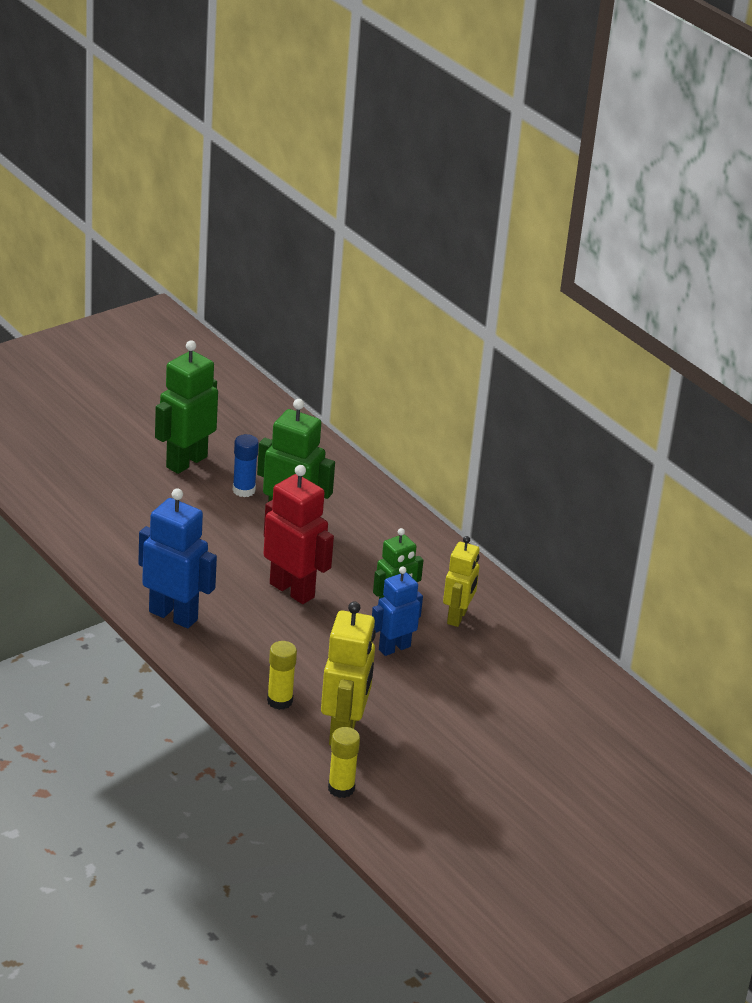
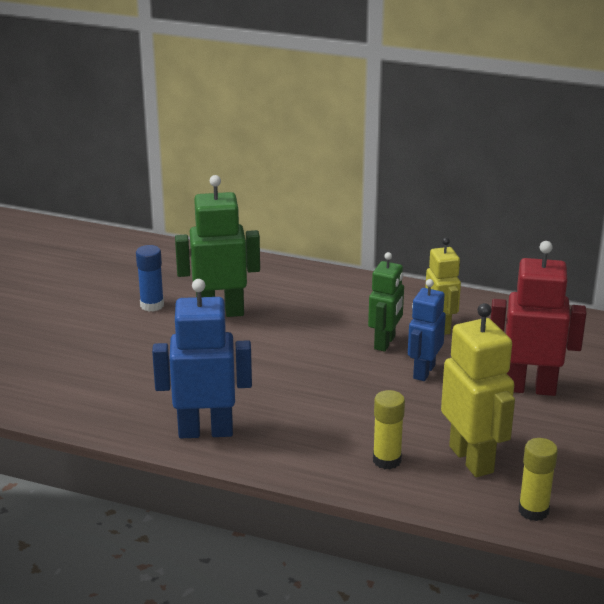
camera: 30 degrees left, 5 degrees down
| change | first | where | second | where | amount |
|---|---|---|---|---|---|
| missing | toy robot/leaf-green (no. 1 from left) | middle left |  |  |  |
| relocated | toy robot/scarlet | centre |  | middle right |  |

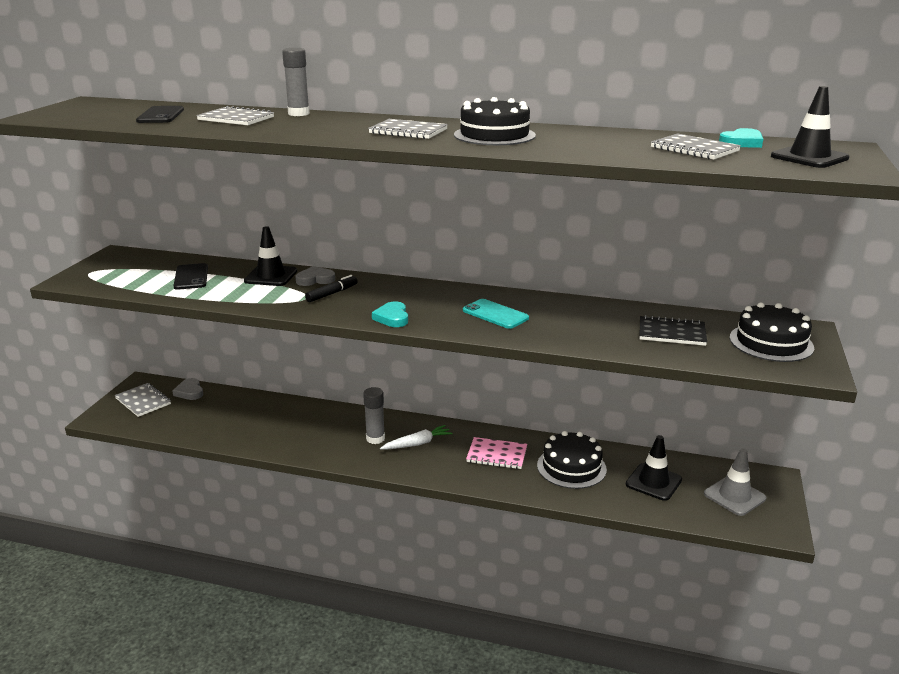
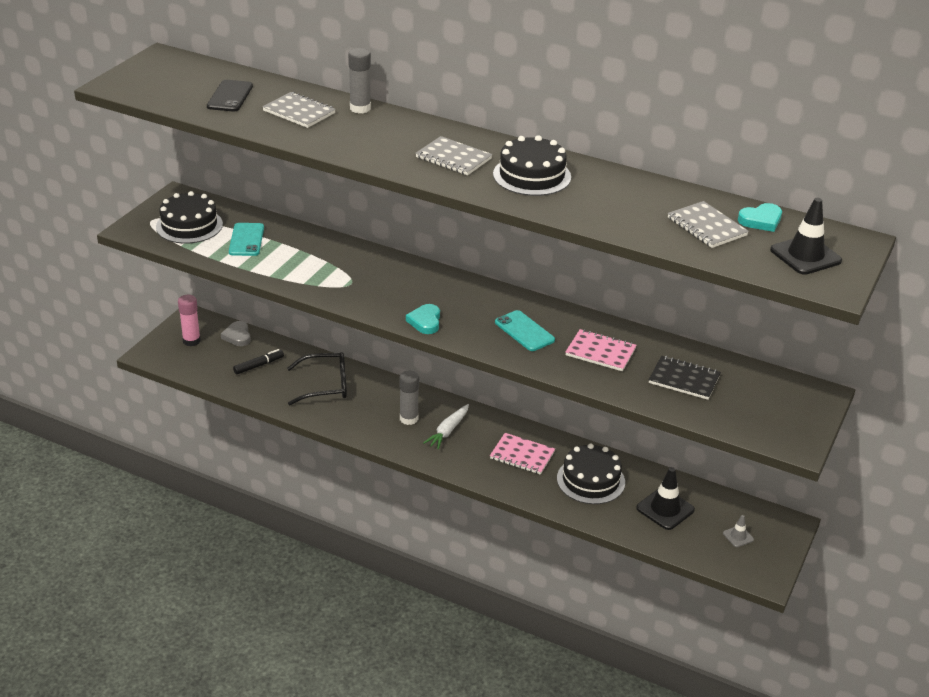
camera: 10 degrees right, 10 degrees up
| change | first | where | second | where | amount |
|---|---|---|---|---|---|
| missing | safety cone/jet-black (no. 1 from left) | middle left |  |  |  |
| missing | heart/grey (no. 2 from left) | centre |  |  |  |
| appeared |  |  | glasses/jet-black | centre |  |
| appeared |  |  | notebook/rose-pink (no. 2 from left) | centre |  |
| relocated | marker pen/jet-black | centre |  | middle left |  |
| relocated | layer cake/jet-black (no. 3 from left in the first image) | middle right | layer cake/jet-black (no. 1 from left) | top left |  |
| exchanged | notebook/grey (no. 1 from left) | middle left | stick of glue/rose-pink | middle left |  |
| colour | mobile phone/jet-black (no. 2 from left) | middle left | mobile phone/turquoise (no. 1 from left) | middle left |  |
| spun | carrot/pure white | centre |  | centre | 135 degrees clockwise |
| size | safety cone/grey | bottom right |  | bottom right | x0.52 |

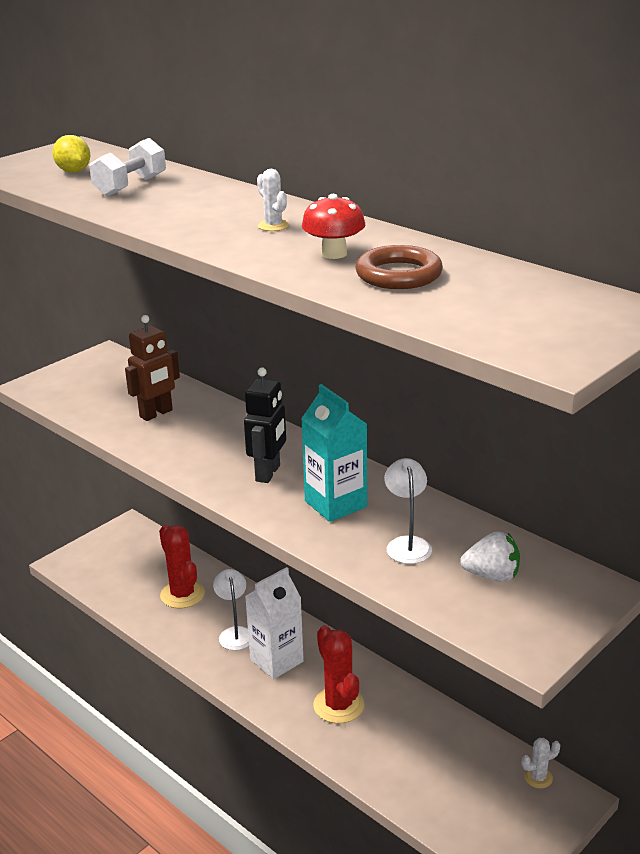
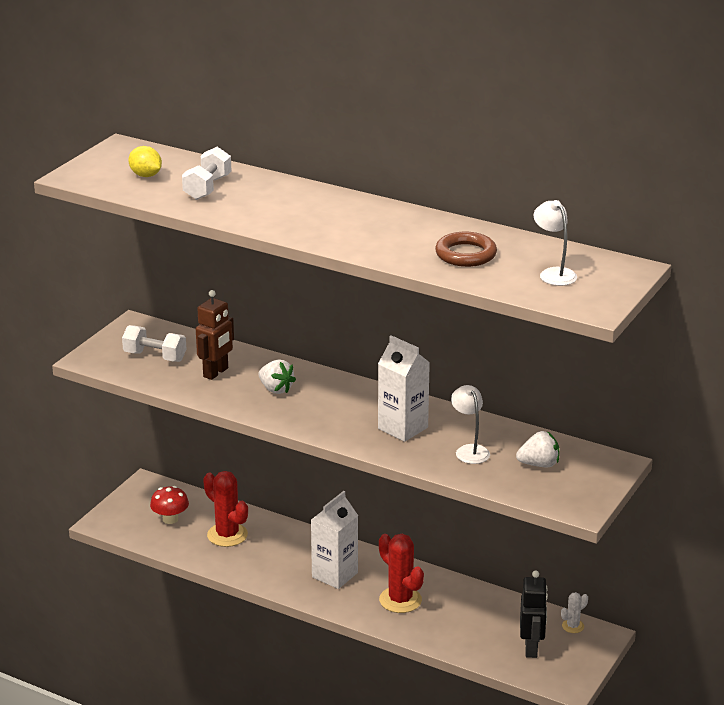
camera: 15 degrees left, 0 degrees up
| change | first | where | second | where | amount |
|---|---|---|---|---|---|
| missing | saguaro cactus/pure white (no. 1 from left) | top centre |  |  |  |
| appeared |  |  | free weight/pure white (no. 1 from left) | middle left |  |
| appeared |  |  | toy strawberry/pure white (no. 1 from left) | centre |  |
| relocated | desk lamp/pure white (no. 1 from left in the first image) | bottom centre | desk lamp/pure white (no. 2 from left) | middle right |  |
| relocated | toy robot/jet-black | centre |  | bottom right |  |
| relocated | toadstool/scarlet | top centre |  | bottom left |  |
| colour | milk carton/turquoise | centre | milk carton/pure white (no. 2 from left) | centre |  |

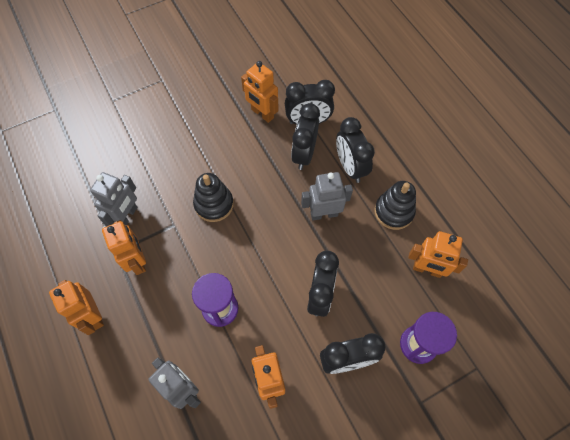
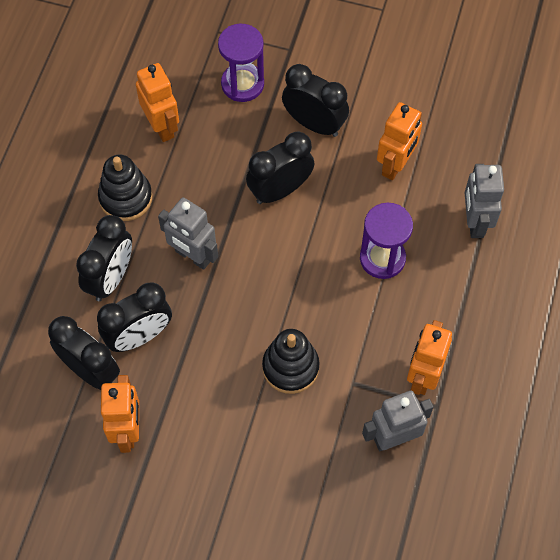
camera: 135 degrees left, 0 degrees up
| change | first | where | second | where | amount |
|---|---|---|---|---|---|
| missing | toy robot/orange-coloured (no. 1 from left) | bottom left |  |  |  |

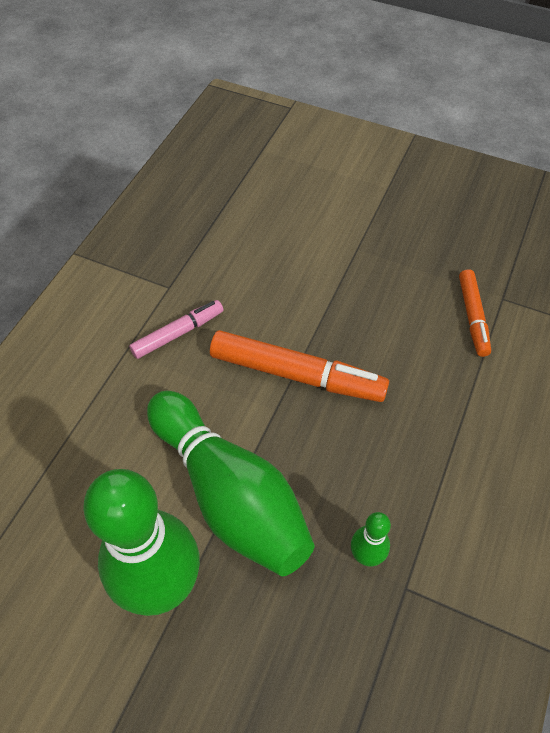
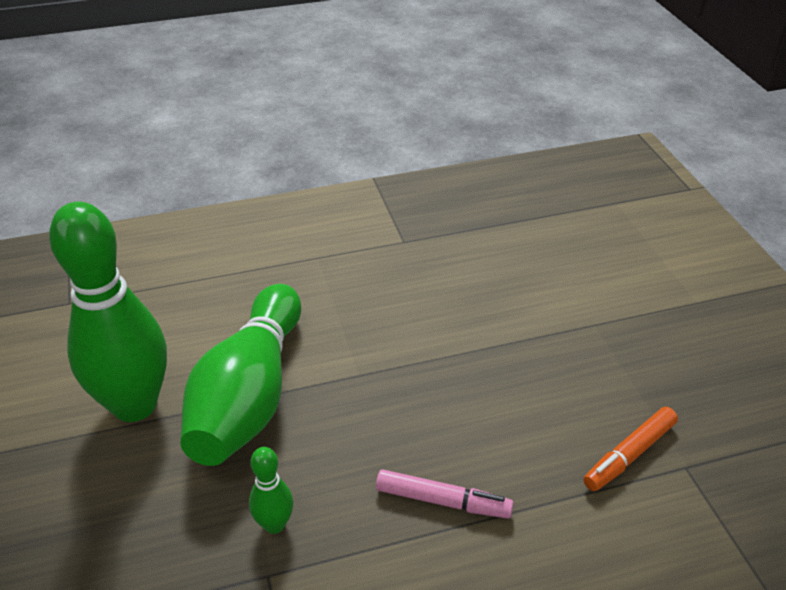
camera: 50 degrees right, 15 degrees down
| change | first | where | second | where | amount |
|---|---|---|---|---|---|
| missing | marker pen/orange-coloured (no. 1 from left) | centre |  |  |  |
| relocated | marker pen/rose-pink | middle left |  | bottom centre |  |

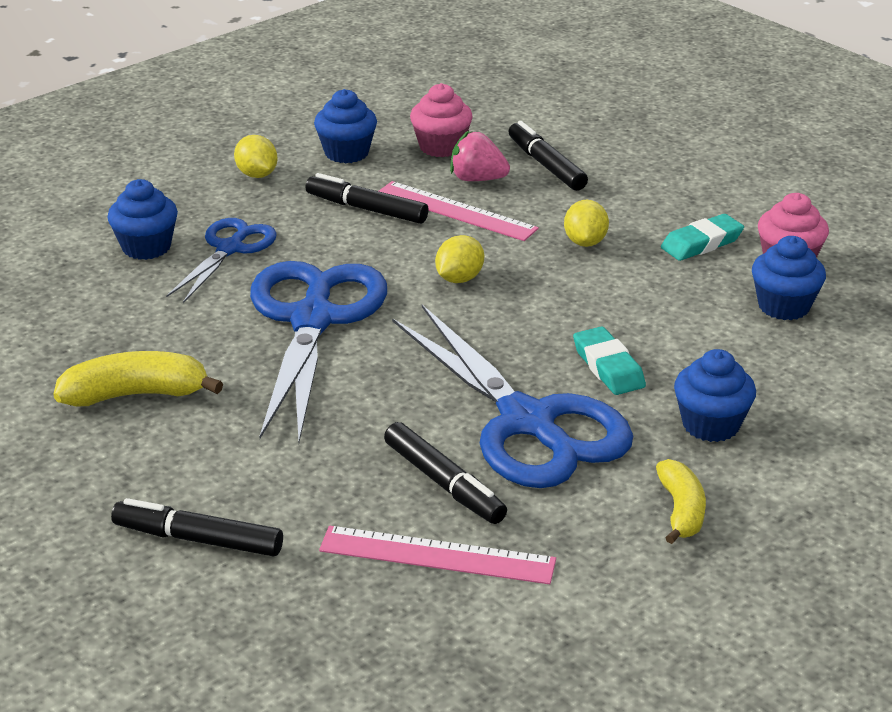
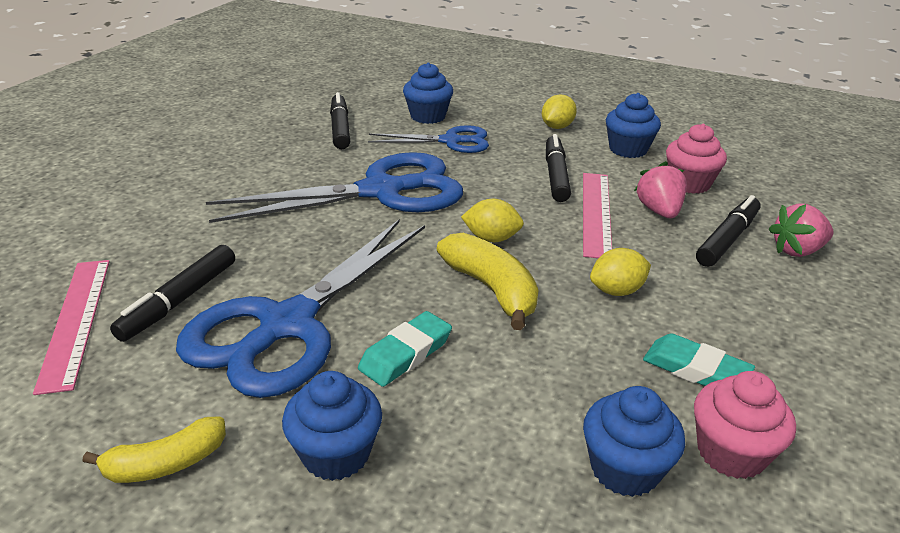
camera: 65 degrees right, 0 degrees up
| change | first | where | second | where | amount |
|---|---|---|---|---|---|
| appeared |  |  | toy strawberry/rose-pink (no. 2 from left) | middle right |  |
| relocated | banana/golden (no. 1 from left in the first image) | middle left | banana/golden (no. 2 from left) | centre |  |
| relocated | marker pen/jet-black (no. 1 from left in the first image) | bottom left | marker pen/jet-black (no. 2 from left) | top centre |  |

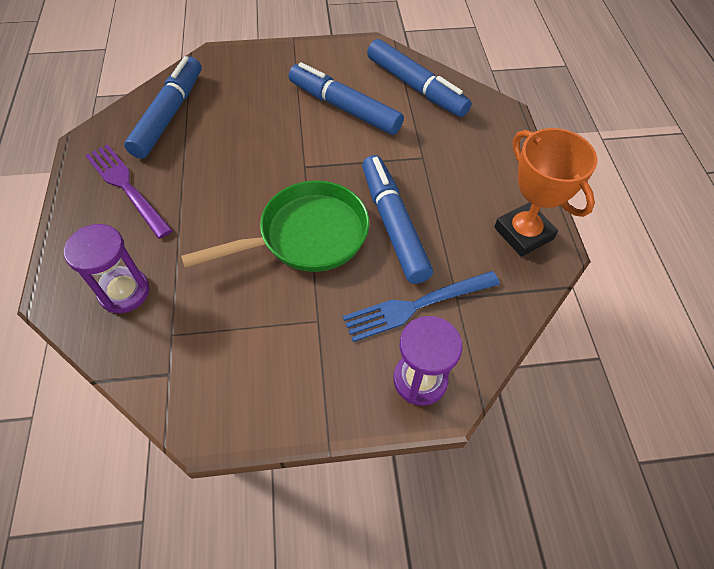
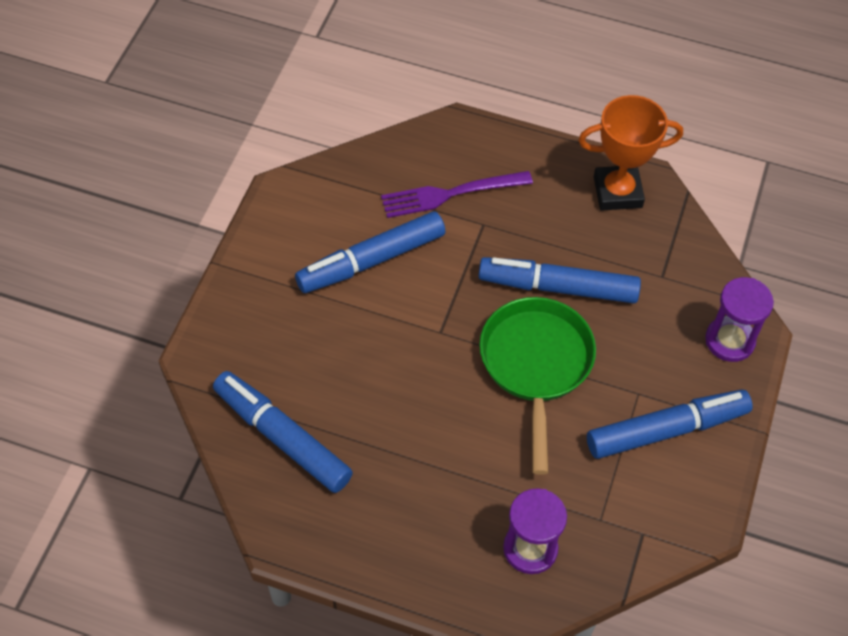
camera: 65 degrees left, 0 degrees up
| change | first | where | second | where | amount |
|---|---|---|---|---|---|
| missing | table fork/blue | centre |  |  |  |
| relocated | table fork/royal purple | middle left |  | top centre |  |
| relocated | marker pen/blue (no. 4 from left) | top centre |  | bottom right |  |

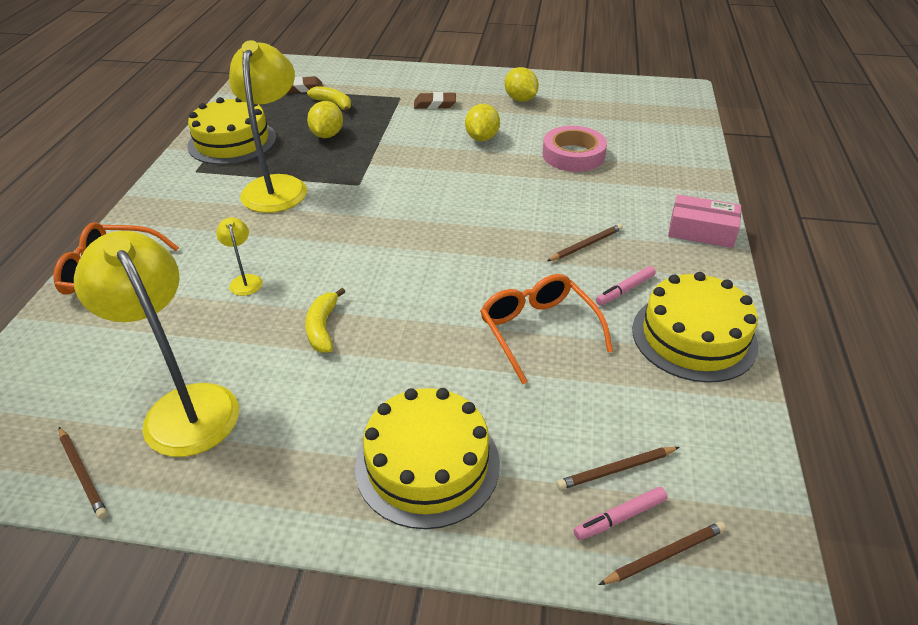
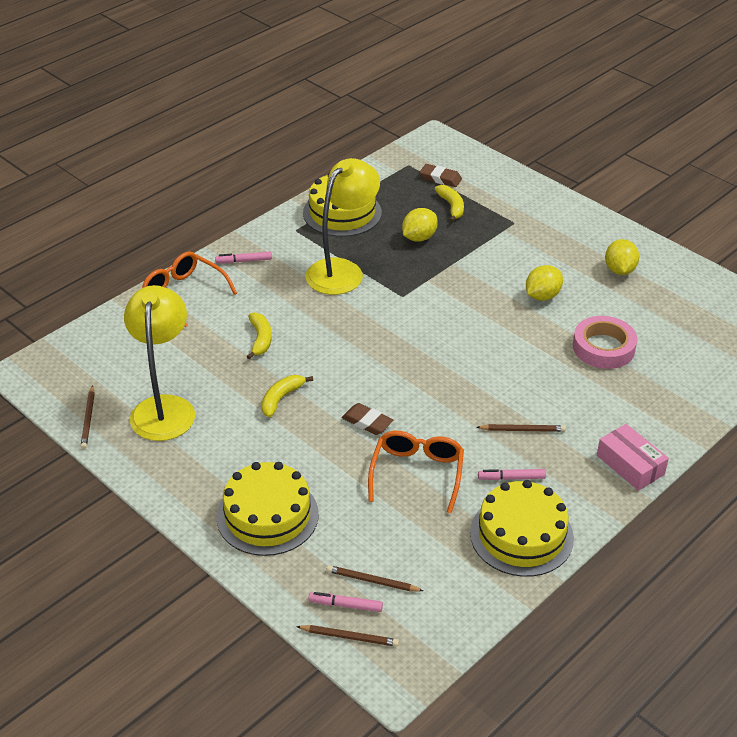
camera: 35 degrees right, 0 degrees up
| change | first | where | second | where | amount |
|---|---|---|---|---|---|
| appeared |  |  | marker pen/rose-pink (no. 1 from left) | middle left |  |
| relocated | eraser/russet (no. 2 from left in the first image) | top centre | eraser/russet (no. 1 from left) | centre |  |
| exchanged | desk lamp/golden (no. 2 from left) | middle left | banana/golden (no. 1 from left) | centre |  |

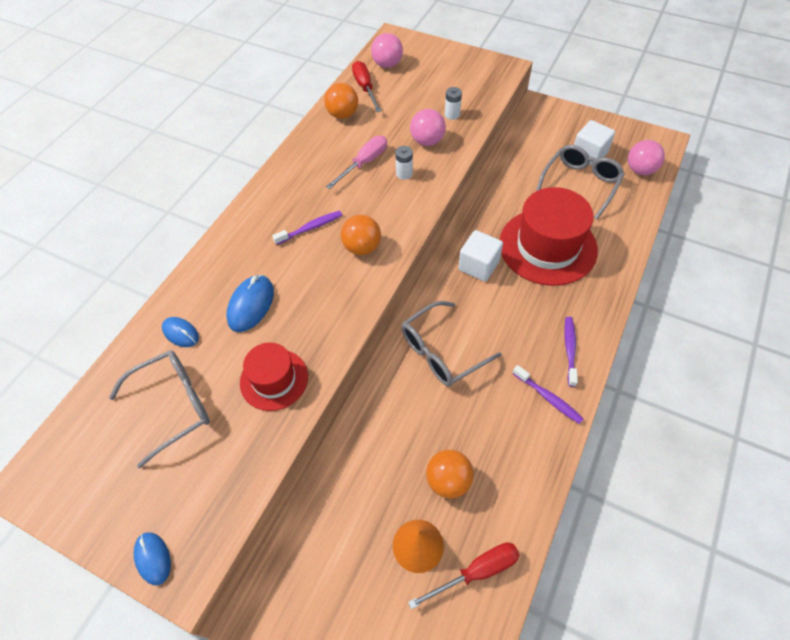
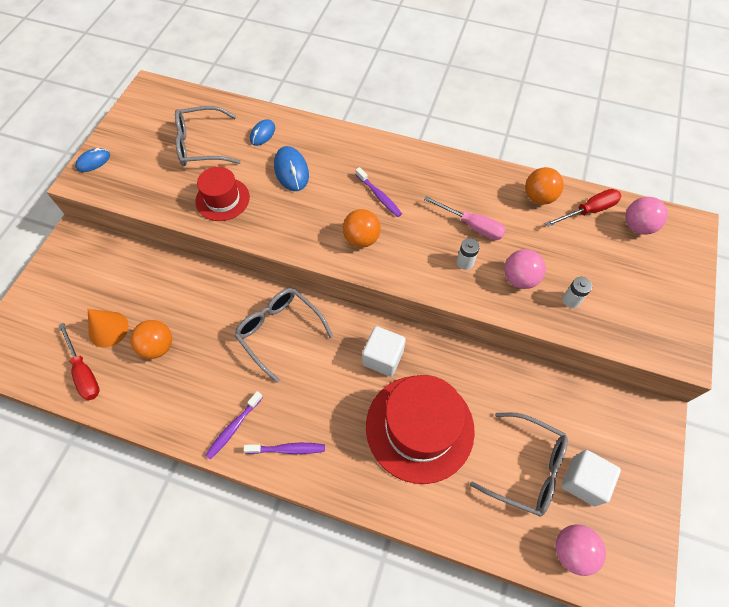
camera: 80 degrees right, 5 degrees up
| change | first | where | second | where | amount |
|---|---|---|---|---|---|
| spun | glasses/grey (no. 1 from left) | middle left |  | top left | 120 degrees clockwise |
| spun | PC mouse/blue (no. 3 from left) | middle left |  | top centre | 60 degrees clockwise |

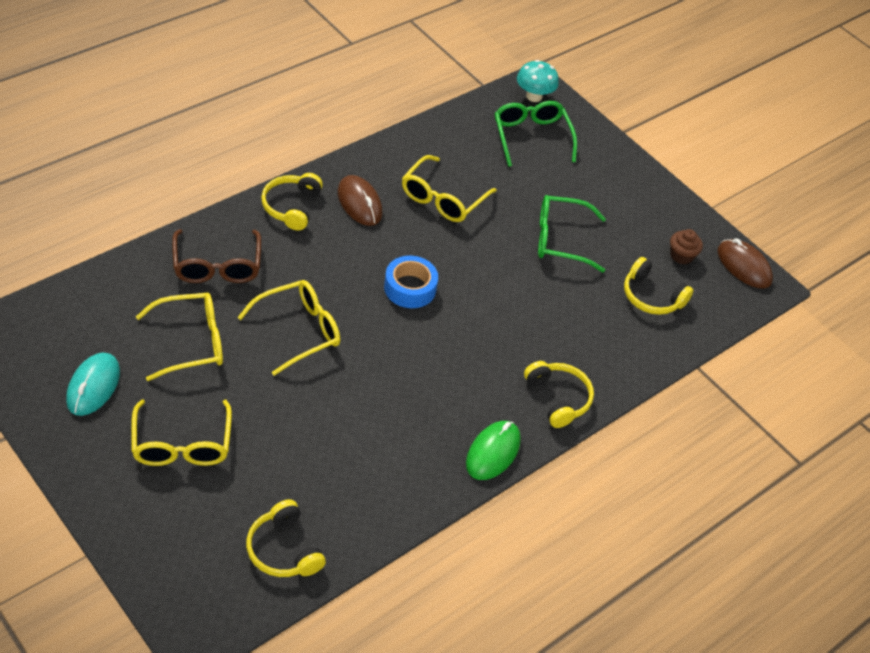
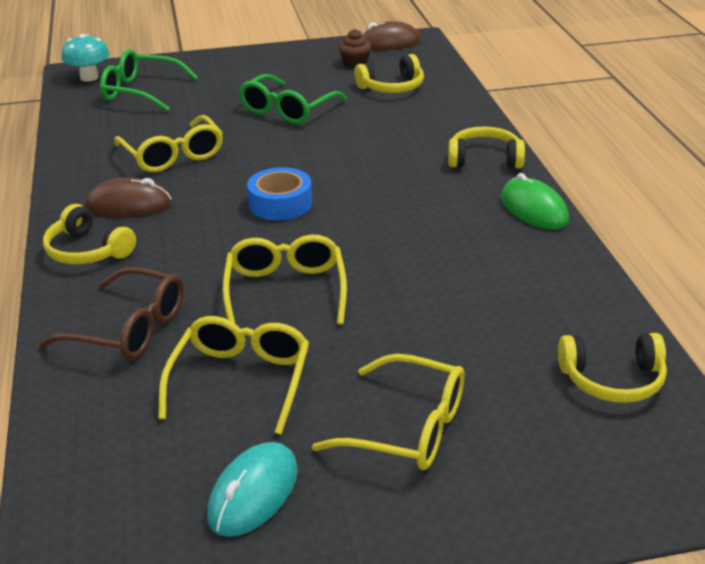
camera: 55 degrees left, 15 degrees down
| change | first | where | second | where | amount |
|---|---|---|---|---|---|
| spun | PC mouse/turquoise | middle left |  | bottom centre | 75 degrees clockwise |

